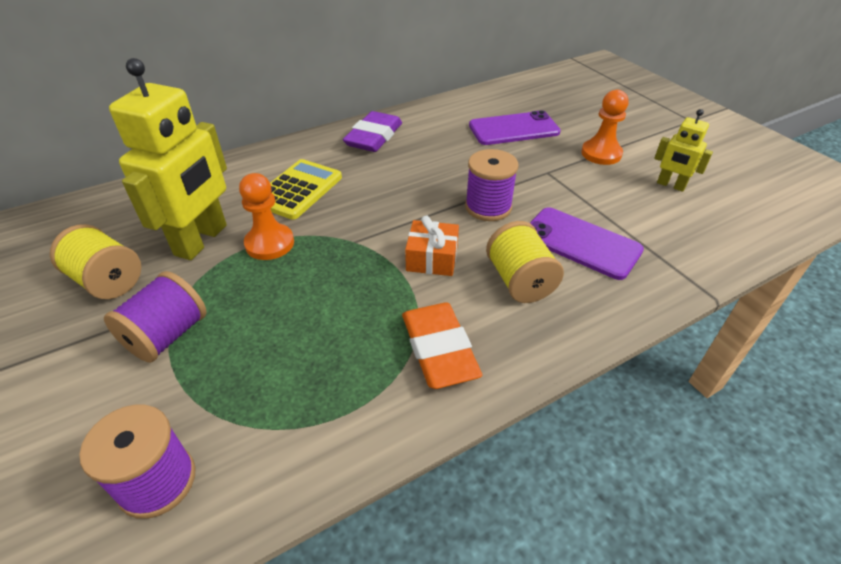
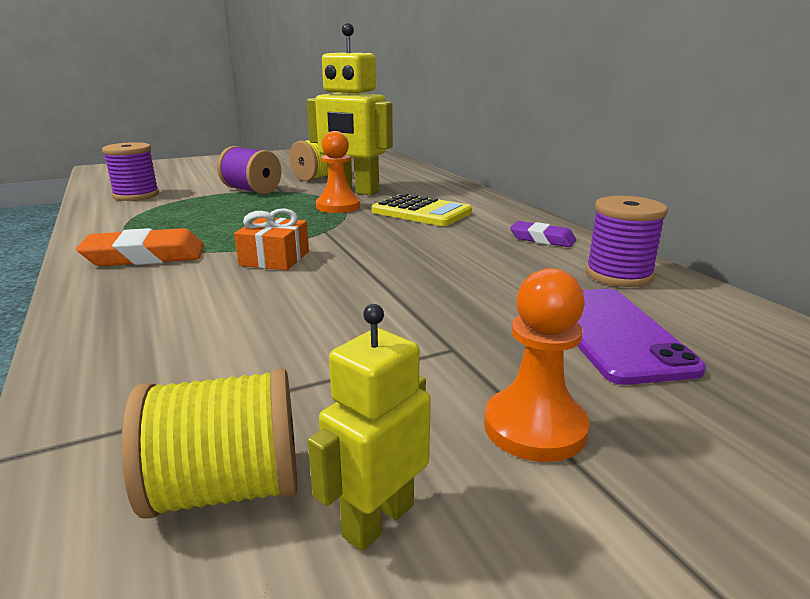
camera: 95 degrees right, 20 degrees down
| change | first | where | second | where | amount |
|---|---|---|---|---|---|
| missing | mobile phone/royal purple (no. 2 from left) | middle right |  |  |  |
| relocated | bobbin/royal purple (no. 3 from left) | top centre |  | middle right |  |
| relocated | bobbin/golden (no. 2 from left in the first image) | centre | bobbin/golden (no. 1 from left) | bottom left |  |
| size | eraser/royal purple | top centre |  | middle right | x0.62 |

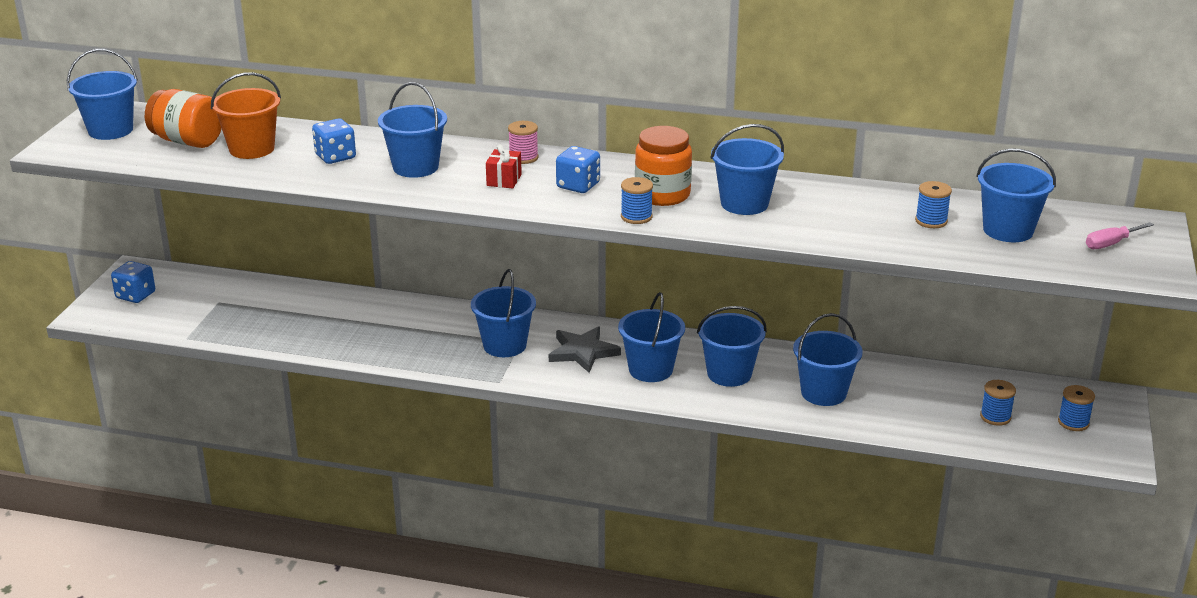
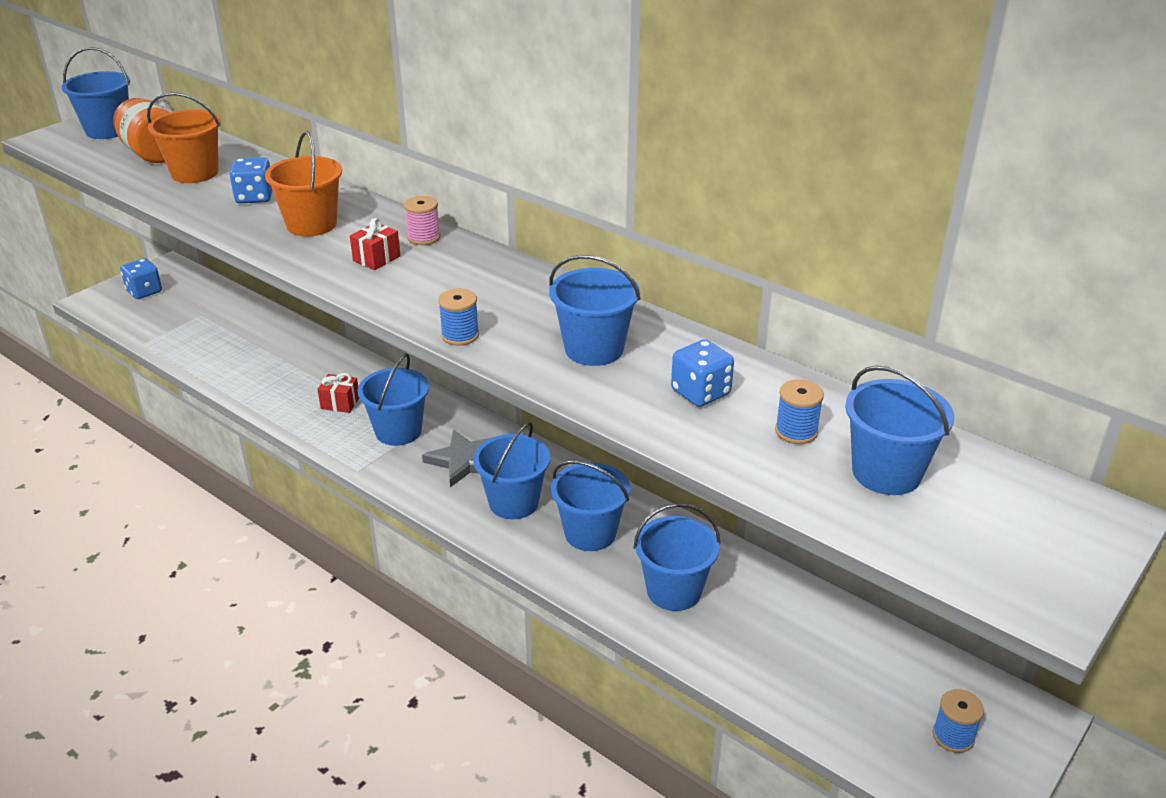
camera: 25 degrees right, 5 degrees up
| change | first | where | second | where | amount |
|---|---|---|---|---|---|
| missing | preserve jar/orange-coloured (no. 2 from left) | top centre |  |  |  |
| missing | bobbin/blue (no. 3 from left) | bottom right |  |  |  |
| missing | flat screwdriver/rose-pink | middle right |  |  |  |
| appeared |  |  | wrapped gift/scarlet (no. 1 from left) | middle left |  |
| relocated | game die/blue (no. 3 from left) | top centre |  | centre |  |
| colour | pail/blue (no. 2 from left) | top centre | pail/orange-coloured (no. 2 from left) | top left |  |

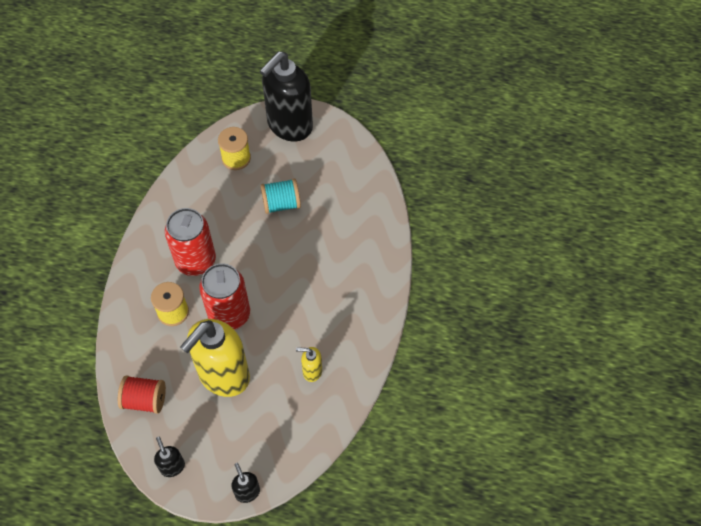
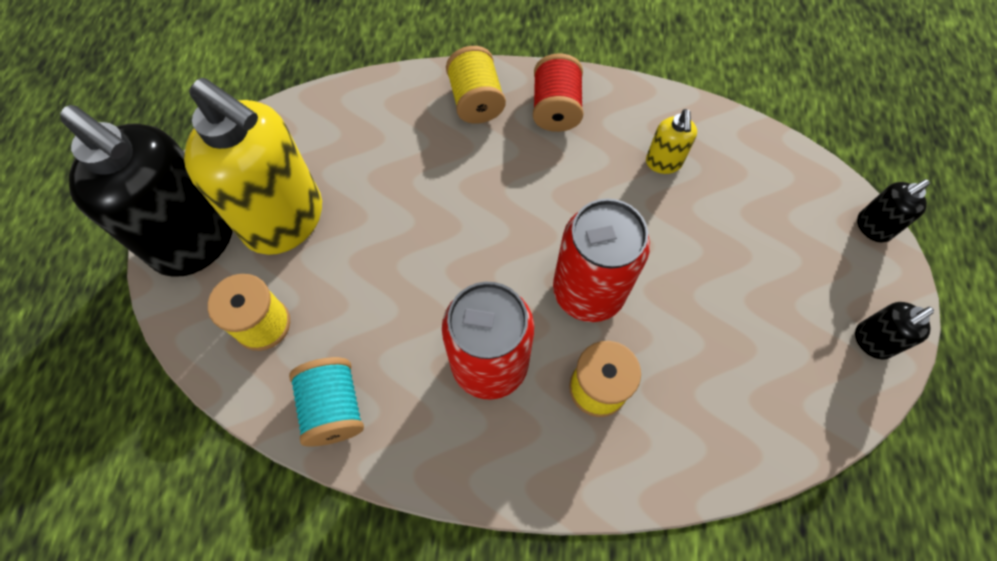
camera: 95 degrees left, 5 degrees up
| change | first | where | second | where | amount |
|---|---|---|---|---|---|
| appeared |  |  | bobbin/golden (no. 2 from left) | top centre |  |
| relocated | bobbin/scarlet | bottom left |  | top centre |  |
| relocated | soap dispenser/golden (no. 1 from left) | bottom left |  | top left |  |
| relocated | bobbin/turquoise | centre |  | bottom left |  |

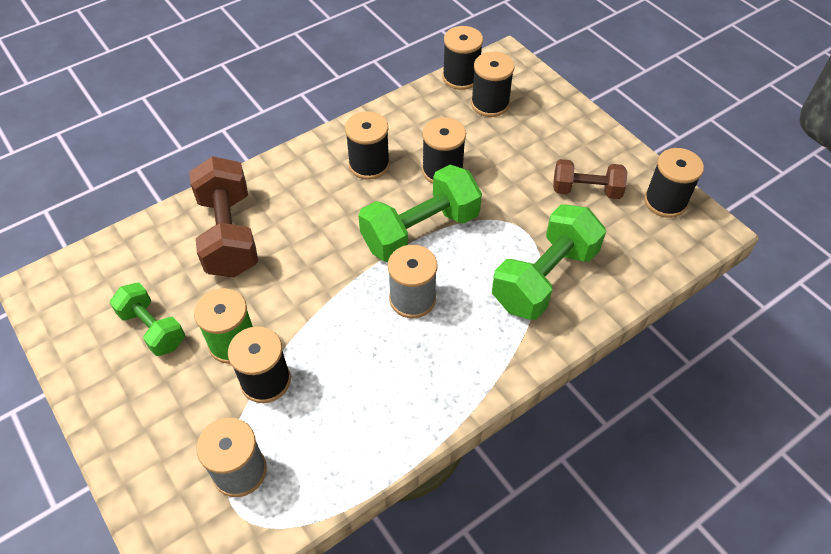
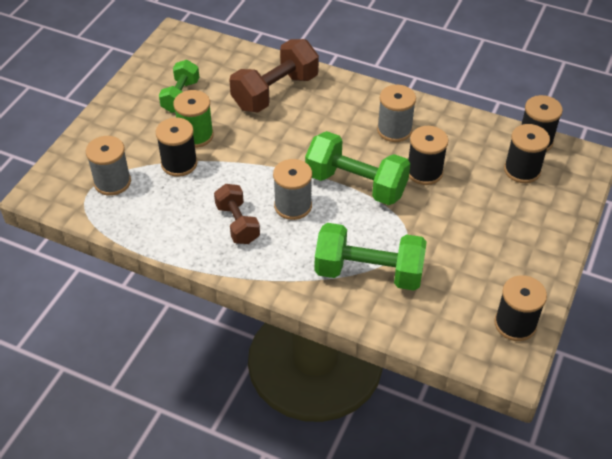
camera: 60 degrees right, 5 degrees down
| change | first | where | second | where | amount |
|---|---|---|---|---|---|
| relocated | free weight/russet (no. 2 from left in the first image) | top right | free weight/russet (no. 1 from left) | centre |  |
| colour | bobbin/jet-black (no. 2 from left) | top centre | bobbin/grey (no. 3 from left) | top centre |  |

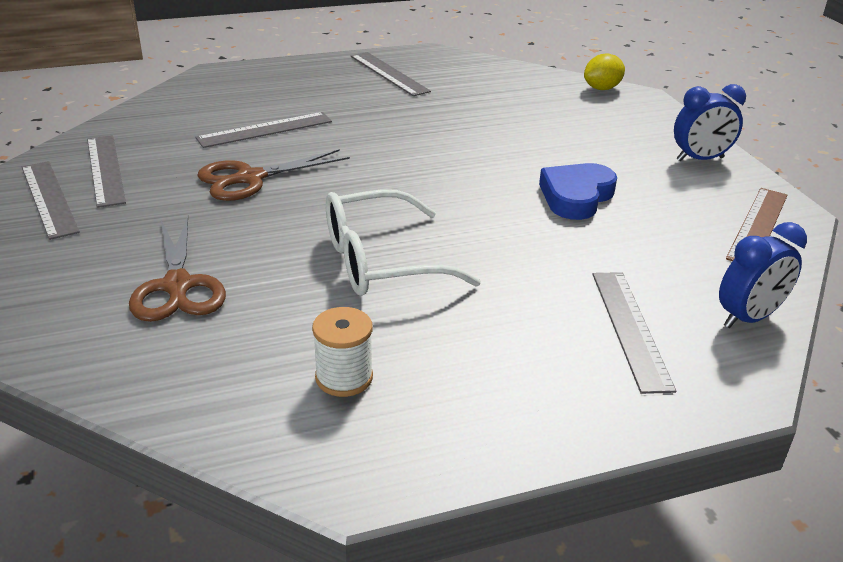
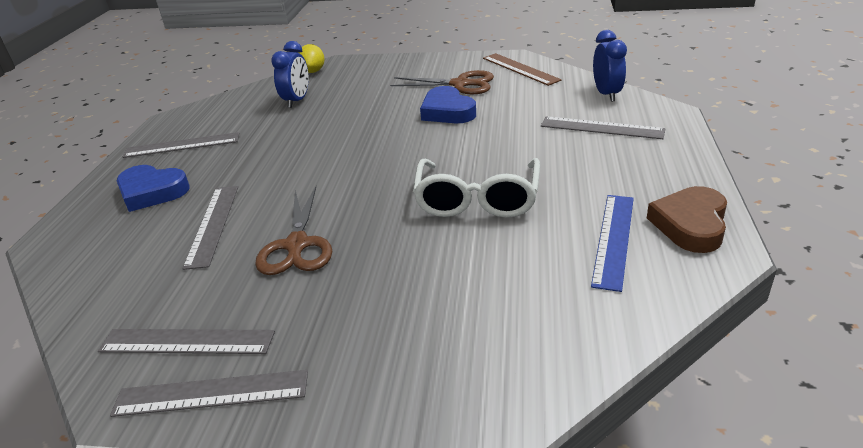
camera: 60 degrees left, 0 degrees up
| change | first | where | second | where | amount |
|---|---|---|---|---|---|
| appeared |  |  | heart/blue (no. 1 from left) | middle left |  |
| appeared |  |  | heart/russet | middle right |  |
| relocated | pair of scissors/russet (no. 1 from left in the first image) | middle left | pair of scissors/russet (no. 2 from left) | top centre |  |
| relocated | clock/blue (no. 1 from left) | top right |  | top centre |  |
| exchanged | bobbin/pure white | centre | straightedge/blue | middle right |  |

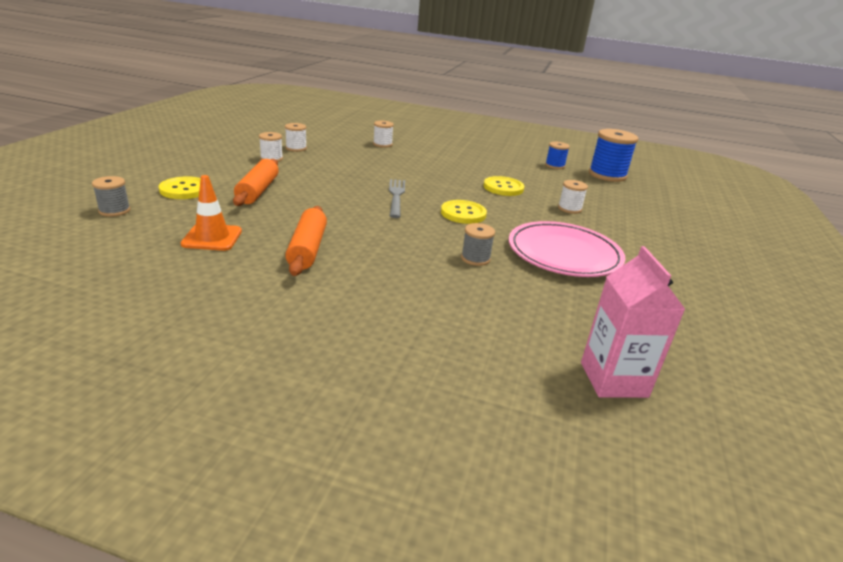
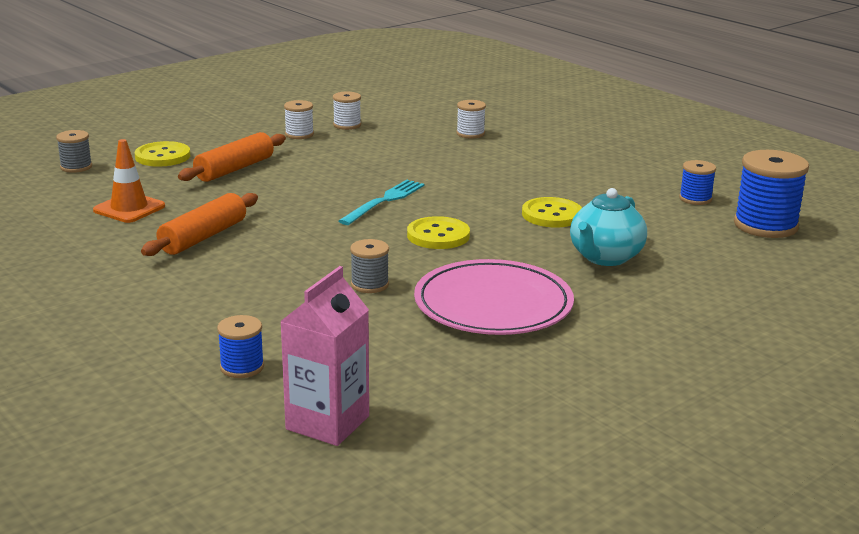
camera: 35 degrees right, 5 degrees down
| change | first | where | second | where | amount |
|---|---|---|---|---|---|
| appeared |  |  | bobbin/blue (no. 1 from left) | middle left |  |
| exchanged | bobbin/pure white (no. 4 from left) | middle right | tea pot/turquoise | middle right |  |
| colour | table fork/grey | centre | table fork/turquoise | centre |  |

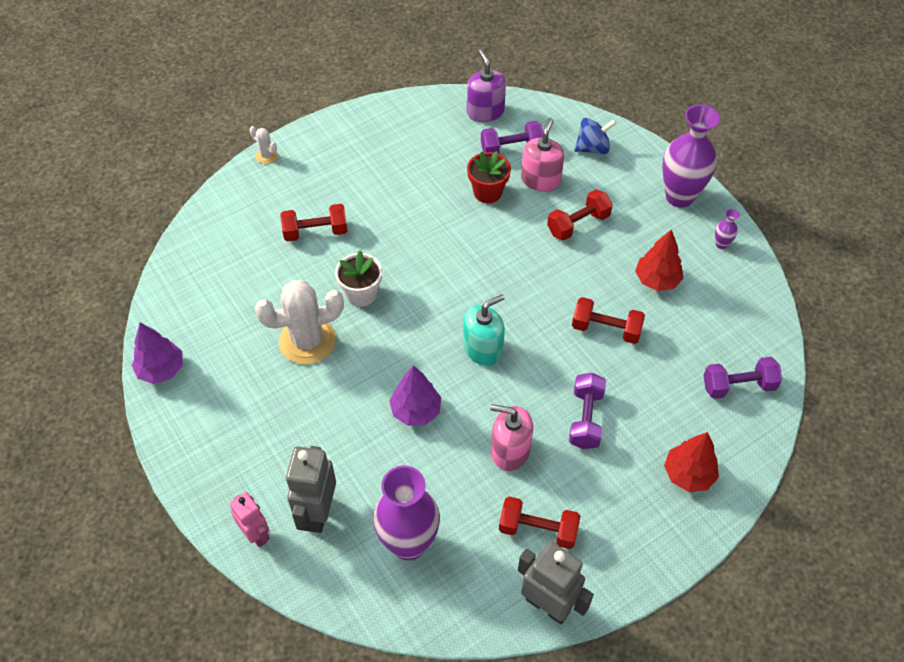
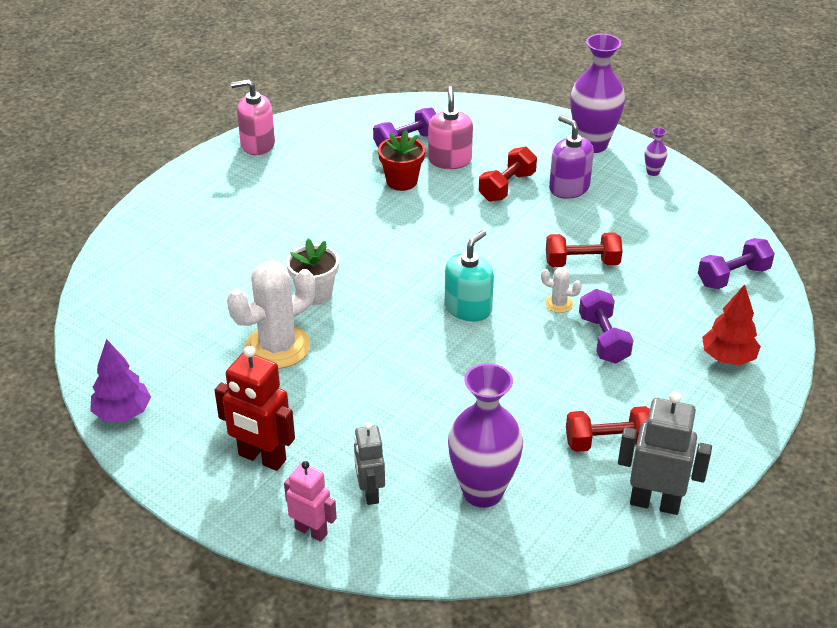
camera: 20 degrees left, 15 degrees down
| change | first | where | second | where | amount |
|---|---|---|---|---|---|
| missing | free weight/scarlet (no. 1 from left) | centre |  |  |  |
| missing | fir tree/royal purple (no. 2 from left) | centre |  |  |  |
| missing | whirligig/blue | top centre |  |  |  |
| missing | fir tree/scarlet (no. 1 from left) | middle right |  |  |  |
| appeared |  |  | toy robot/scarlet | middle left |  |
| relocated | saguaro cactus/pure white (no. 1 from left in the first image) | top left | saguaro cactus/pure white (no. 2 from left) | middle right |  |
| relocated | soap dispenser/royal purple | top centre |  | top right |  |
| relocated | soap dispenser/rose-pink (no. 1 from left) | centre |  | top left |  |
| size | toy robot/grey (no. 1 from left) | bottom centre |  | bottom centre | x0.65 |

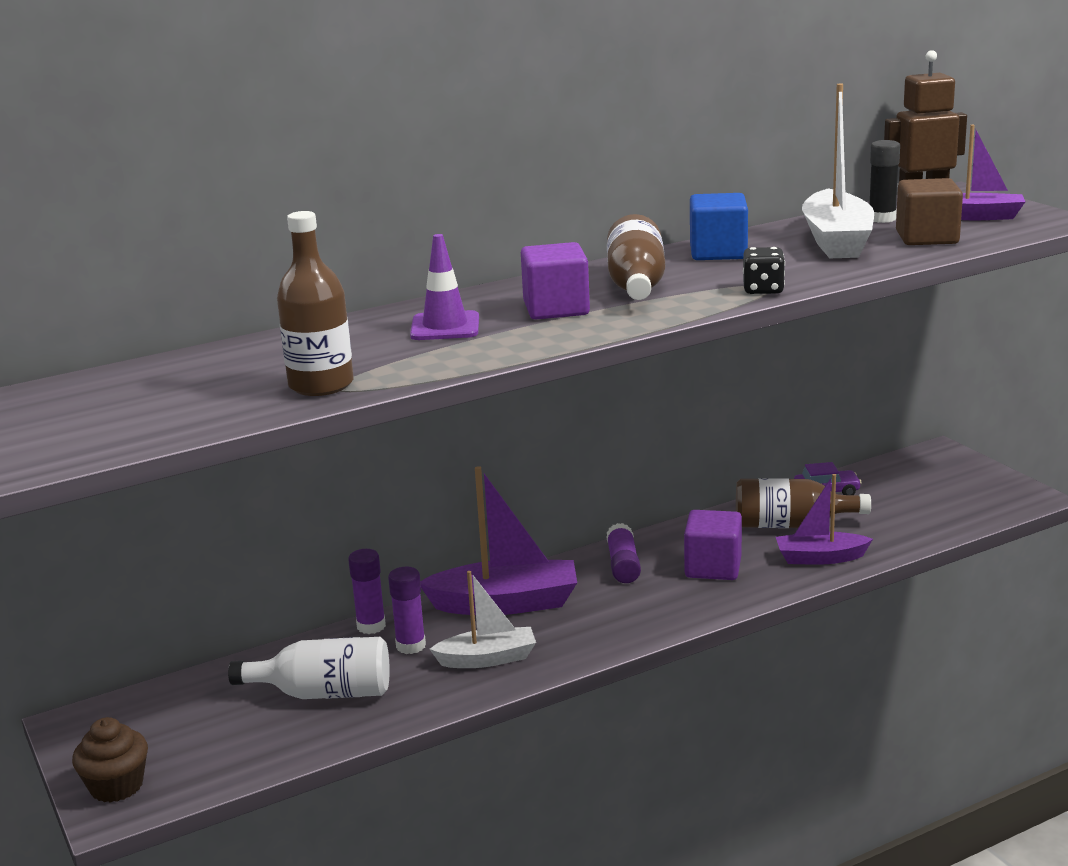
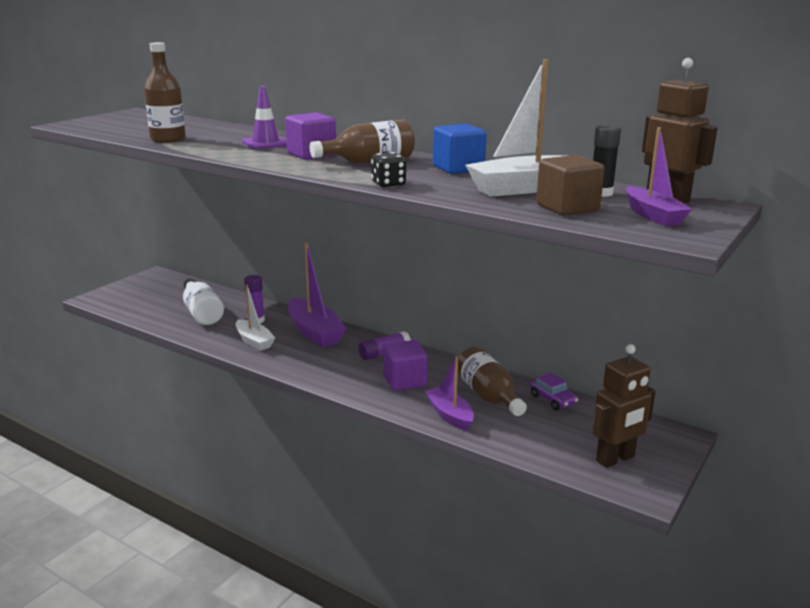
camera: 60 degrees right, 0 degrees up
| change | first | where | second | where | amount |
|---|---|---|---|---|---|
| missing | muffin/russet | bottom left |  |  |  |
| missing | stick of glue/royal purple (no. 1 from left) | bottom centre |  |  |  |
| appeared |  |  | toy robot/russet (no. 1 from left) | bottom right |  |

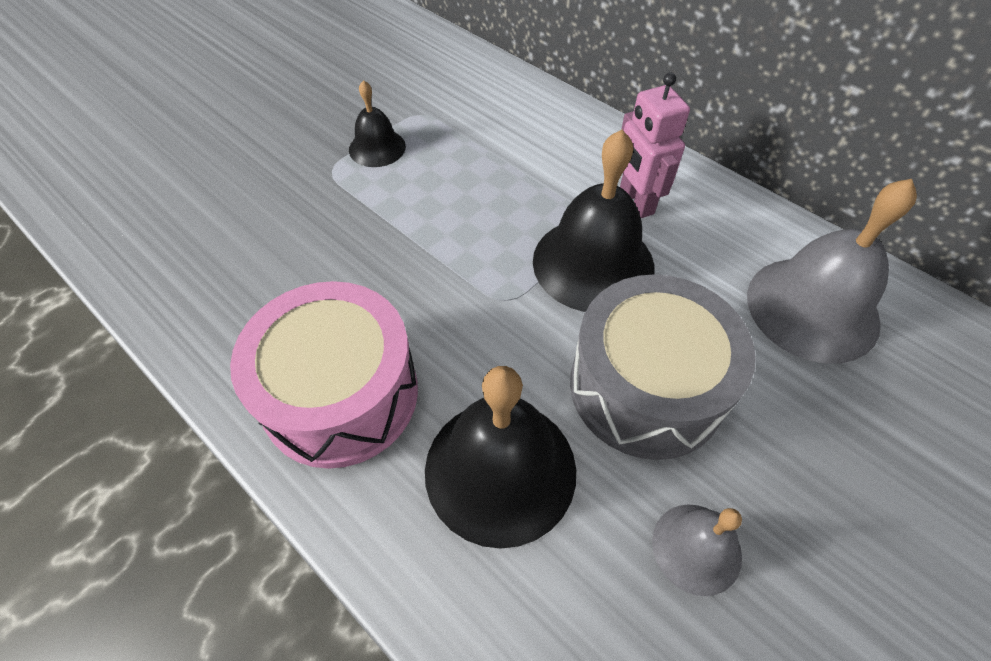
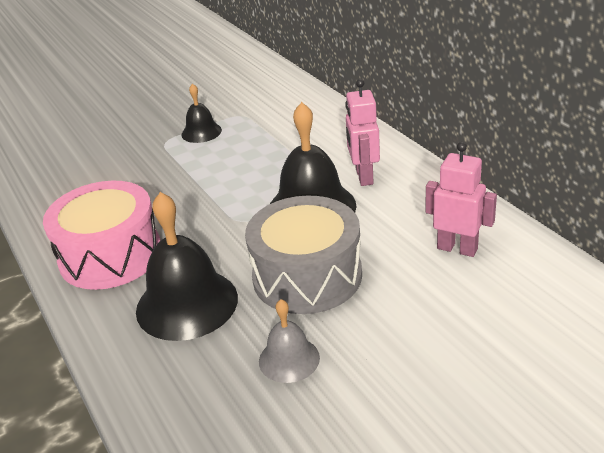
camera: 20 degrees right, 20 degrees down
| change | first | where | second | where | amount |
|---|---|---|---|---|---|
| exchanged | hand bell/grey (no. 2 from left) | middle right | toy robot/rose-pink (no. 2 from left) | middle right |  |

